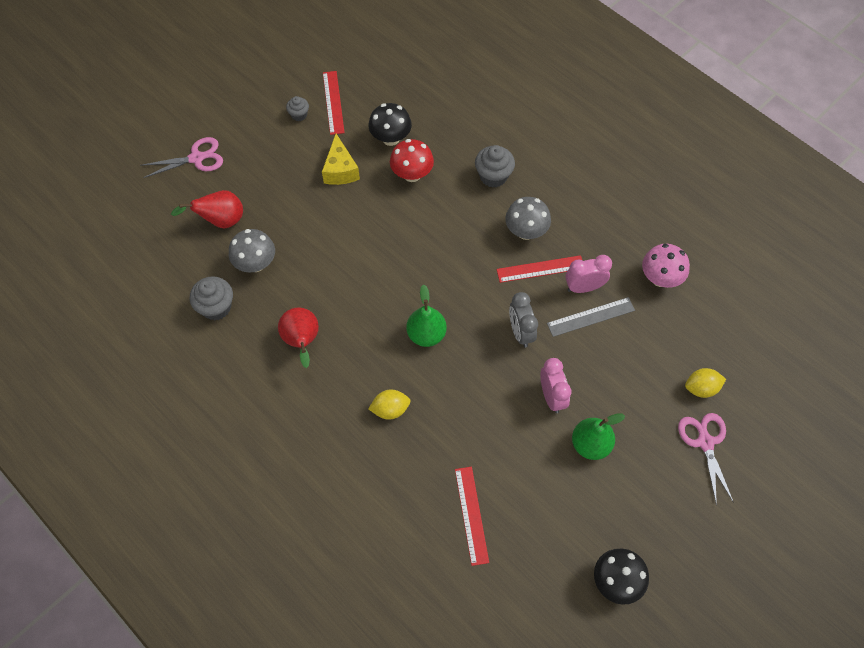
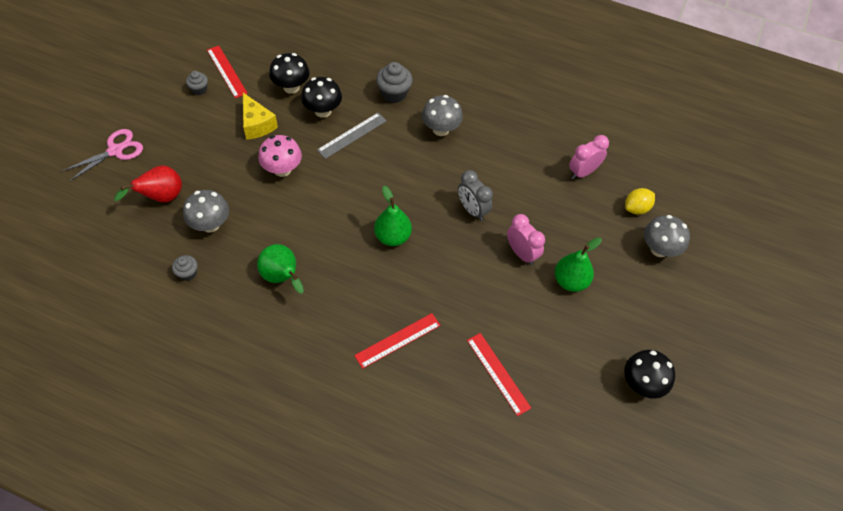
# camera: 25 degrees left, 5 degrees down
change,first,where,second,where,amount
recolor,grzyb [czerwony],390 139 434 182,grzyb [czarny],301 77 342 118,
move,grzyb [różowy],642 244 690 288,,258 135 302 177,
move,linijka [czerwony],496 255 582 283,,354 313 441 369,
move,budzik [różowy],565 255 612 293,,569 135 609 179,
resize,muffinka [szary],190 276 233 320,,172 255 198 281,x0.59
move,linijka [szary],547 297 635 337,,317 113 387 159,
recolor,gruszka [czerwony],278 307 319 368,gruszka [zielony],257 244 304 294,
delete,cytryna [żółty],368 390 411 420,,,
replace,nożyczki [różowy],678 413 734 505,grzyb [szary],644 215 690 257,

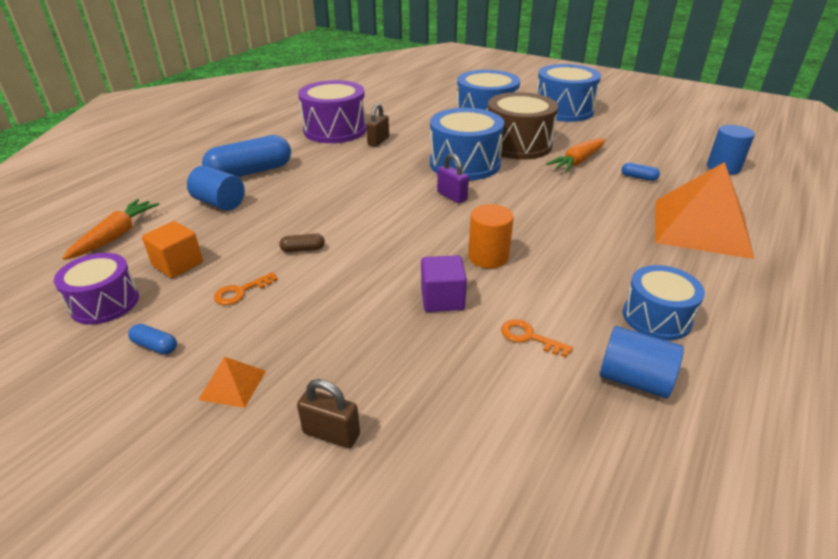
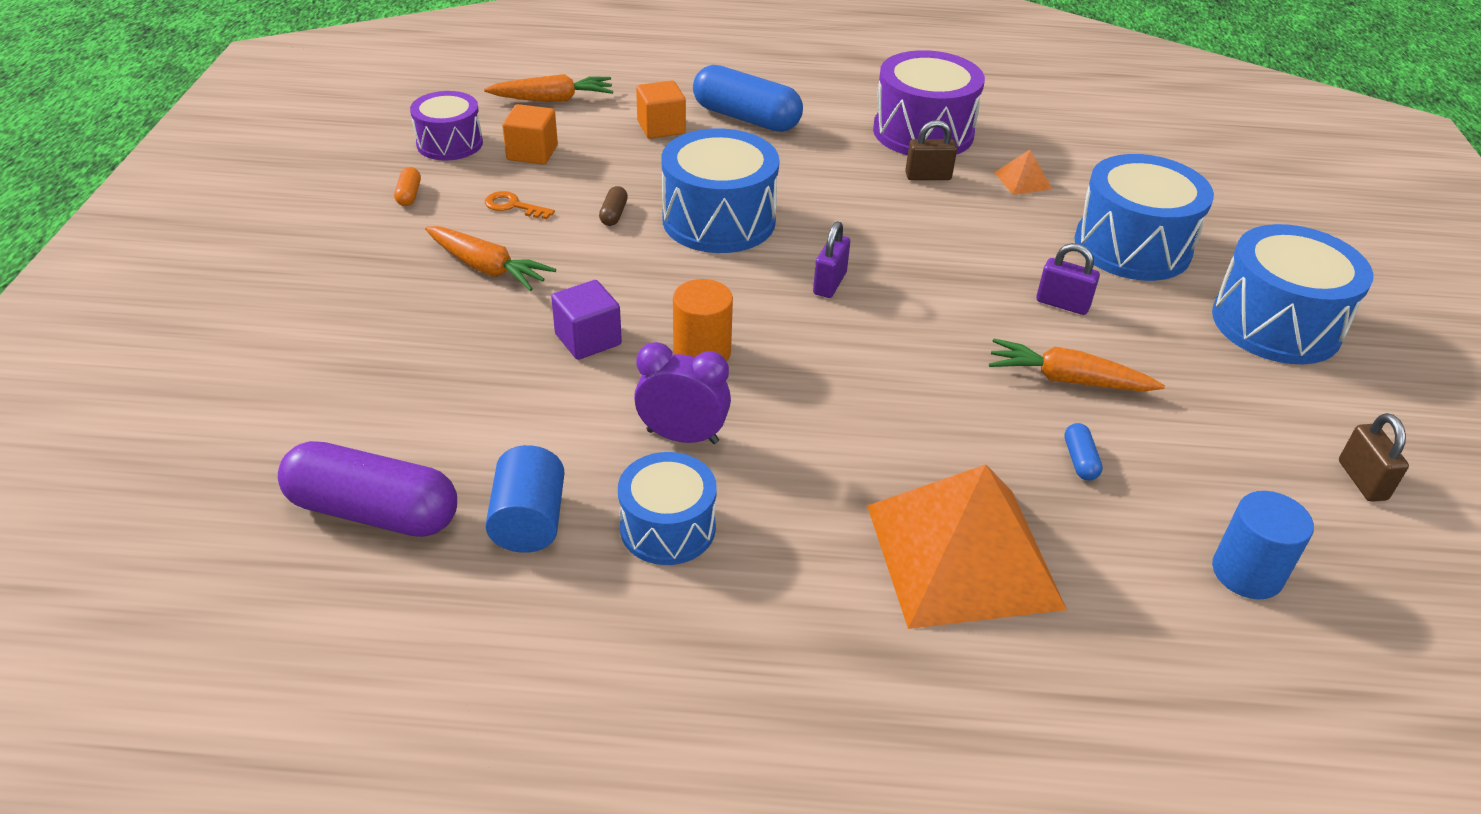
# camera: 60 degrees right, 5 degrees up
change,first,where,second,where,amount
replace,bęben [brązowy],488 92 558 160,kłódka [fioletowy],1036 243 1100 315,
move,bęben [niebieski],430 108 504 181,,661 128 779 253,
replace,walec [niebieski],187 165 245 211,sześcian [pomarańczowy],636 80 686 139,
rotate,kapsułka [brązowy],280 233 325 252,,599 186 628 226,45 degrees clockwise
delete,klucz [pomarańczowy],501 319 573 357,,,
recolor,kapsułka [niebieski],128 324 177 354,kapsułka [pomarańczowy],394 167 421 206,
move,piramida [pomarańczowy],198 357 266 408,,994 150 1052 195,
move,kłódka [brązowy],297 379 360 448,,1339 413 1409 502,
insert,,,marchewka [pomarańczowy],425 226 556 291,
insert,,,budzik [fioletowy],634 342 731 444,
insert,,,kapsułka [fioletowy],278 441 457 537,

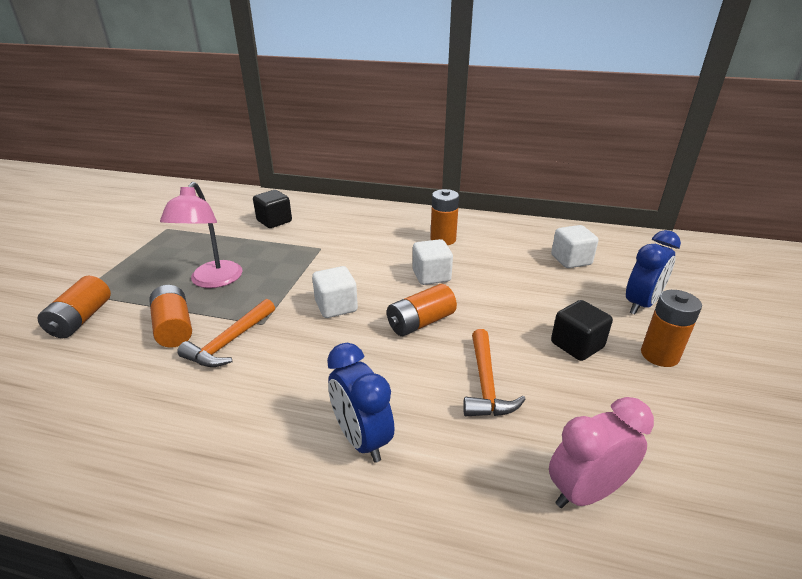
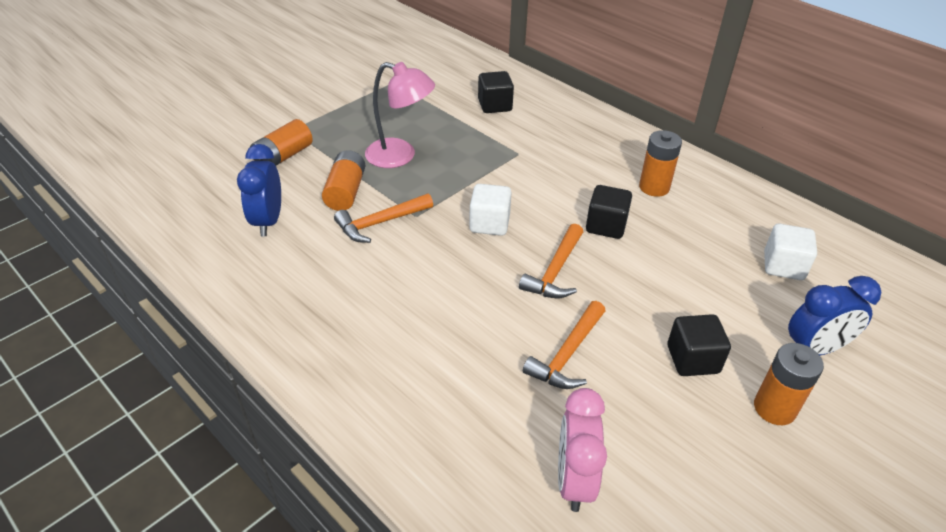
# camera: 30 degrees right, 10 degrees up
change,first,where,second,where,amount
rotate,lampka [różowy],160 182 242 288,,365 62 435 168,105 degrees counterclockwise
recolor,sześcian [biały],413 239 453 285,sześcian [czarny],586 185 632 239,
replace,bateria [pomarańczowy],387 284 457 336,młotek [pomarańczowy],519 224 583 298,
move,budzik [niebieski],327 343 395 463,,237 144 281 236,
rotate,budzik [różowy],549 397 654 508,,558 388 607 512,90 degrees counterclockwise

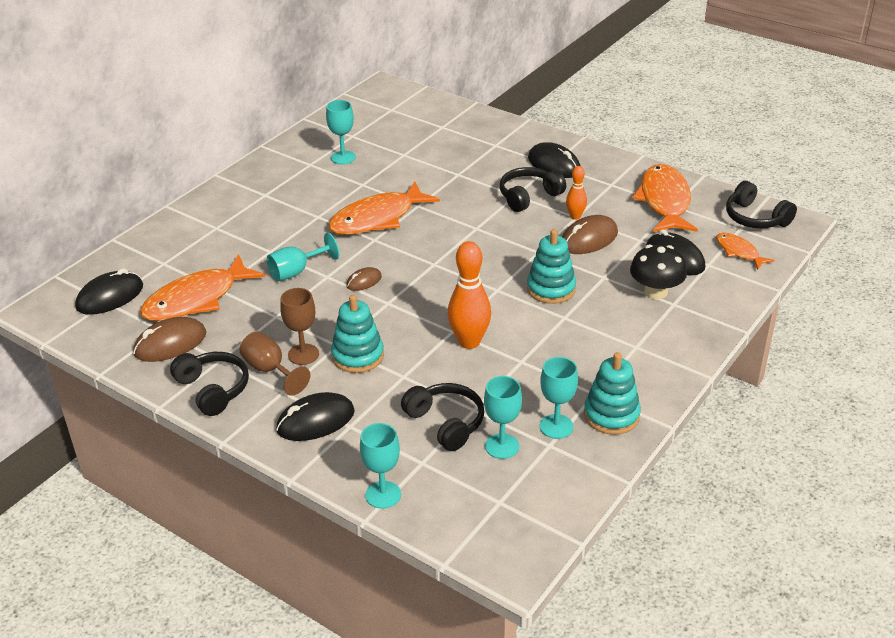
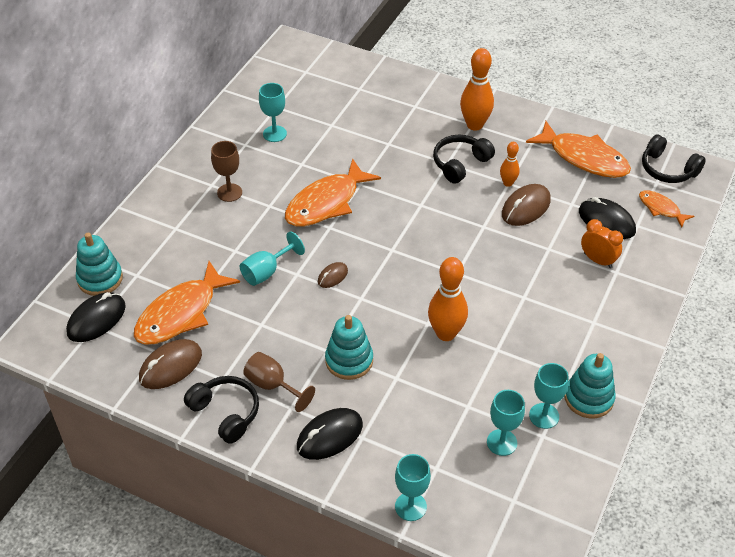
# camera: 10 degrees left, 10 degrees up
change,first,where,second,where,amount
replace,myszka [czarny],528 142 581 178,kręgiel [pomarańczowy],460 48 494 131,
rotate,ryba [pomarańczowy],632 164 698 232,,526 121 631 178,135 degrees clockwise
move,zabawka nakładanka [turkusowy],527 229 576 304,,76 233 123 296,
replace,grzyb [czarny],630 244 687 299,budzik [pomarańczowy],581 219 623 268,
move,kielich [brązowy],280 288 319 365,,211 141 242 202,
delete,słuchawki [czarny],401 383 484 451,,,

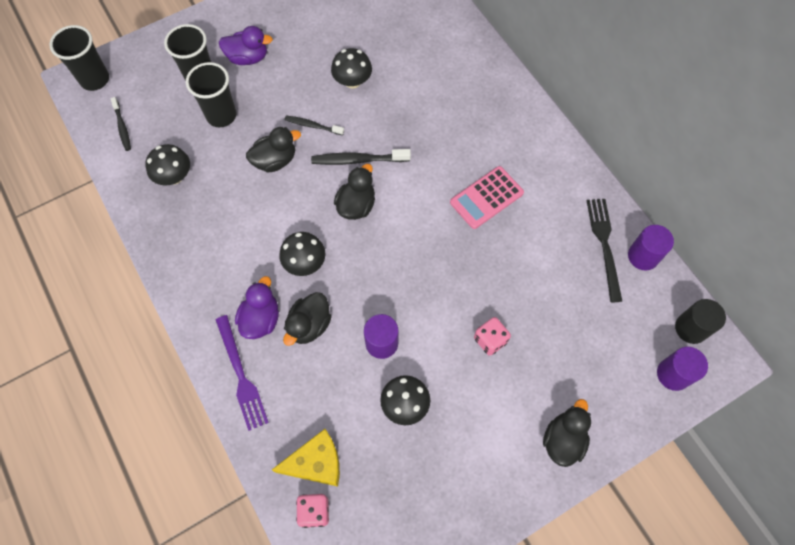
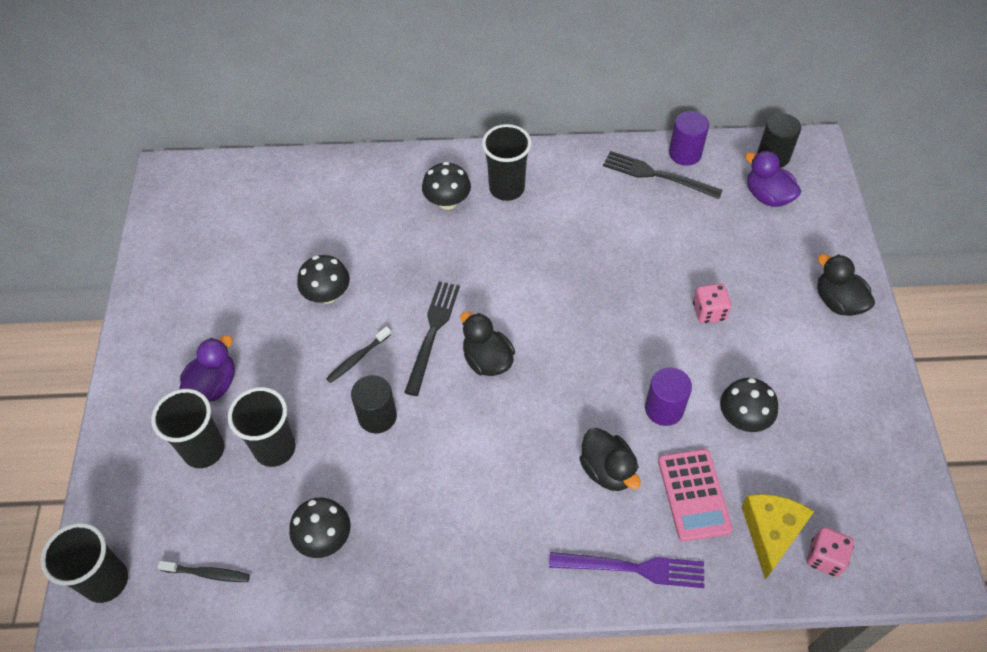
# camera: 60 degrees left, 10 degrees down
change,first,where,second,where,amount
replace,kaczka [czarny],246 127 301 173,walec [czarny],351 375 397 433,
replace,szczoteczka do zębów [czarny],311 149 411 165,widelec [czarny],404 282 460 396,
move,kalkulator [różowy],450 166 524 229,,658 449 733 542,
move,grzyb [czarny],279 232 326 276,,422 162 471 210,
move,kaczka [fioletowy],235 276 279 339,,745 150 801 207,
delete,walec [fioletowy],657 346 708 391,,,
insert,,,szklanka [czarny],482 124 532 201,

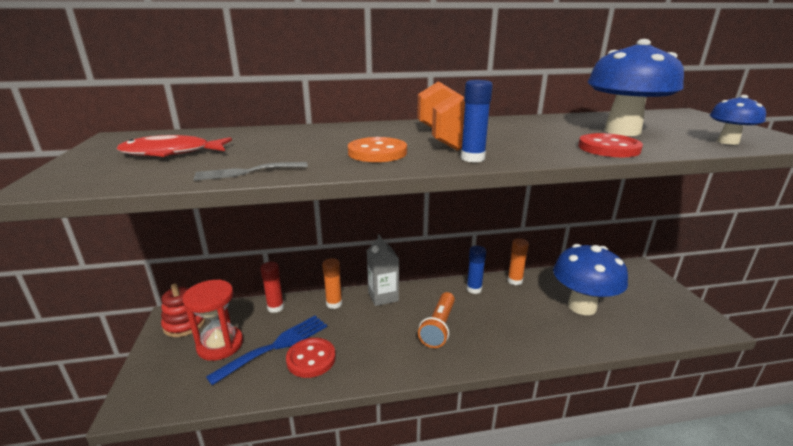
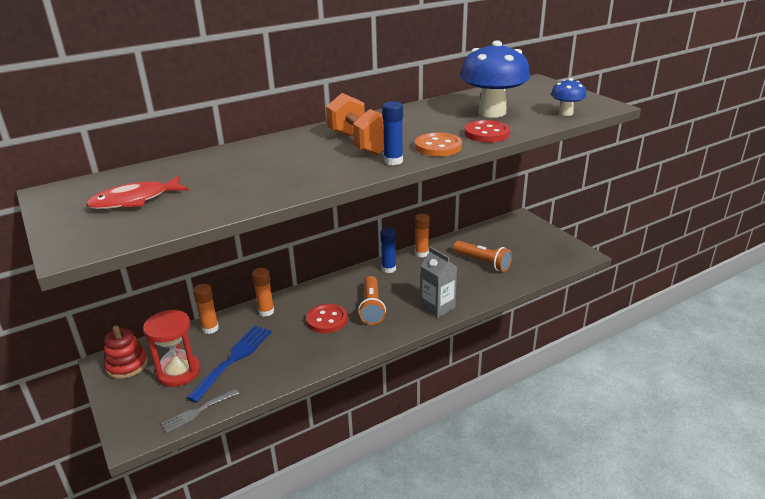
# camera: 20 degrees left, 5 degrees up
change,first,where,second,where,amount
move,guzik [pomarańczowy],348 137 407 162,,415 133 462 156,
move,widelec [szary],193 162 308 181,,161 389 239 433,
move,karton mleka [szary],367 234 399 306,,420 247 457 318,
replace,grzyb [niebieski],553 244 628 315,latarka [pomarańczowy],453 241 512 272,
recolor,klej w sztyfcie [czerwony],260 262 284 313,klej w sztyfcie [pomarańczowy],193 284 219 334,
move,guzik [czerwony],286 338 336 378,,306 304 348 333,

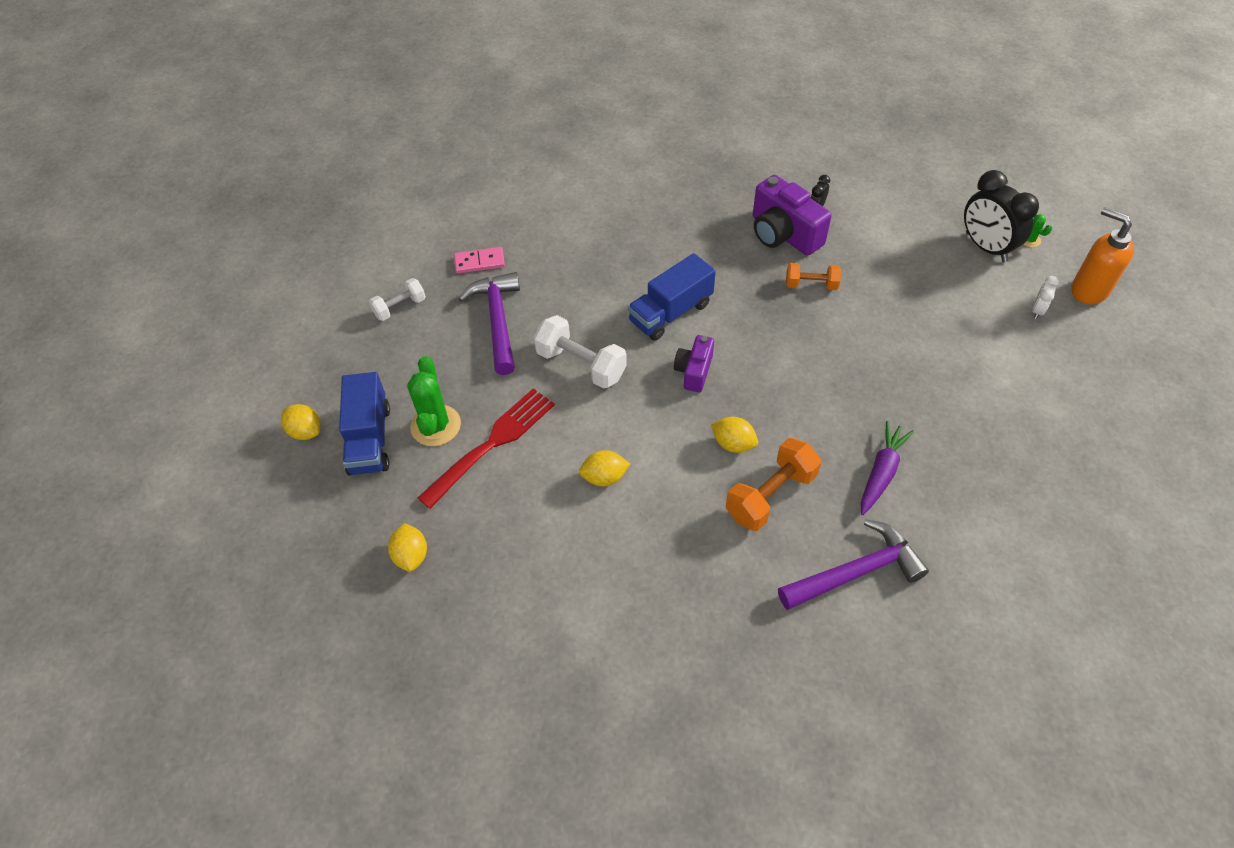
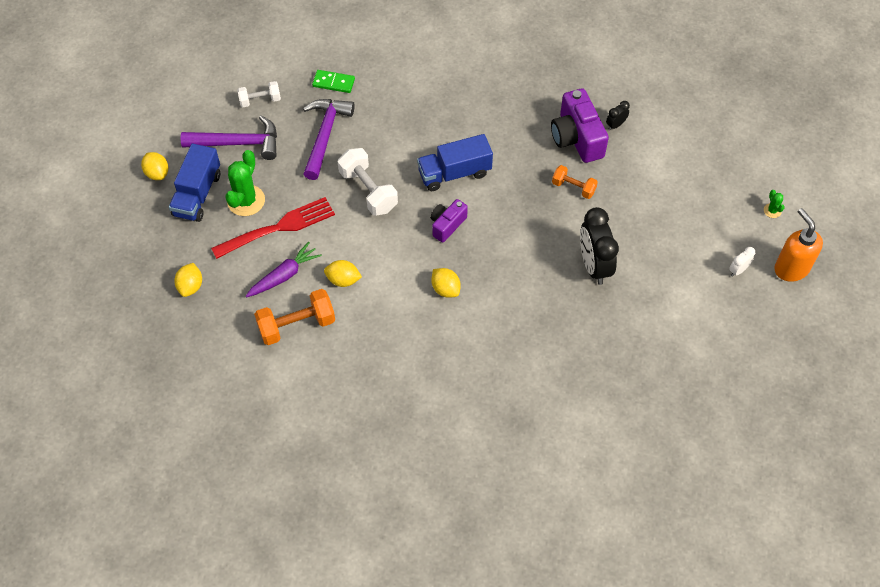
# camera: 20 degrees right, 5 degrees up
change,first,where,second,where,amount
move,budzik [czarny],964 170 1039 262,,580 207 619 285,
recolor,kostka domina [różowy],454 247 505 274,kostka domina [zielony],312 70 355 93,
move,marchewka [fioletowy],861 421 914 515,,246 242 322 297,
move,hantel [pomarańczowy],726 438 821 531,,254 289 335 345,
move,młotek [fioletowy],778 519 929 610,,181 115 277 160,

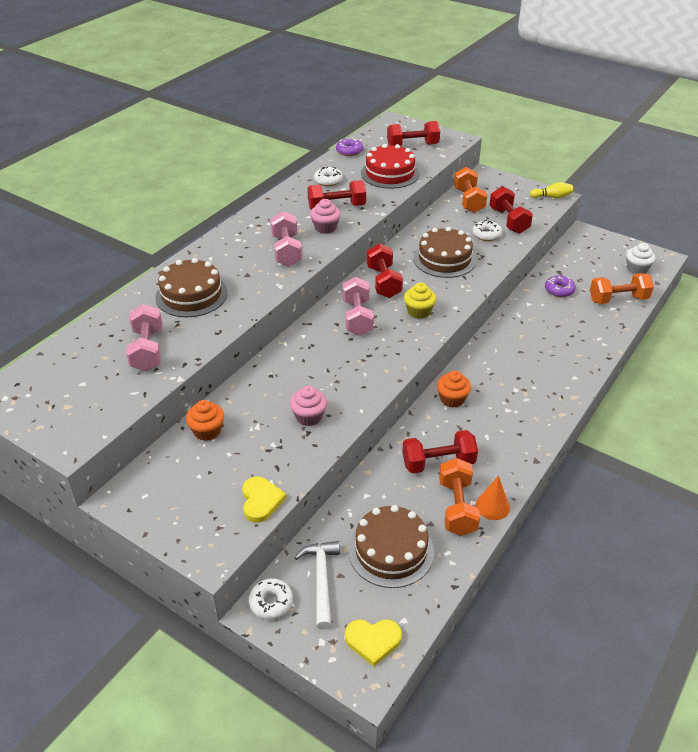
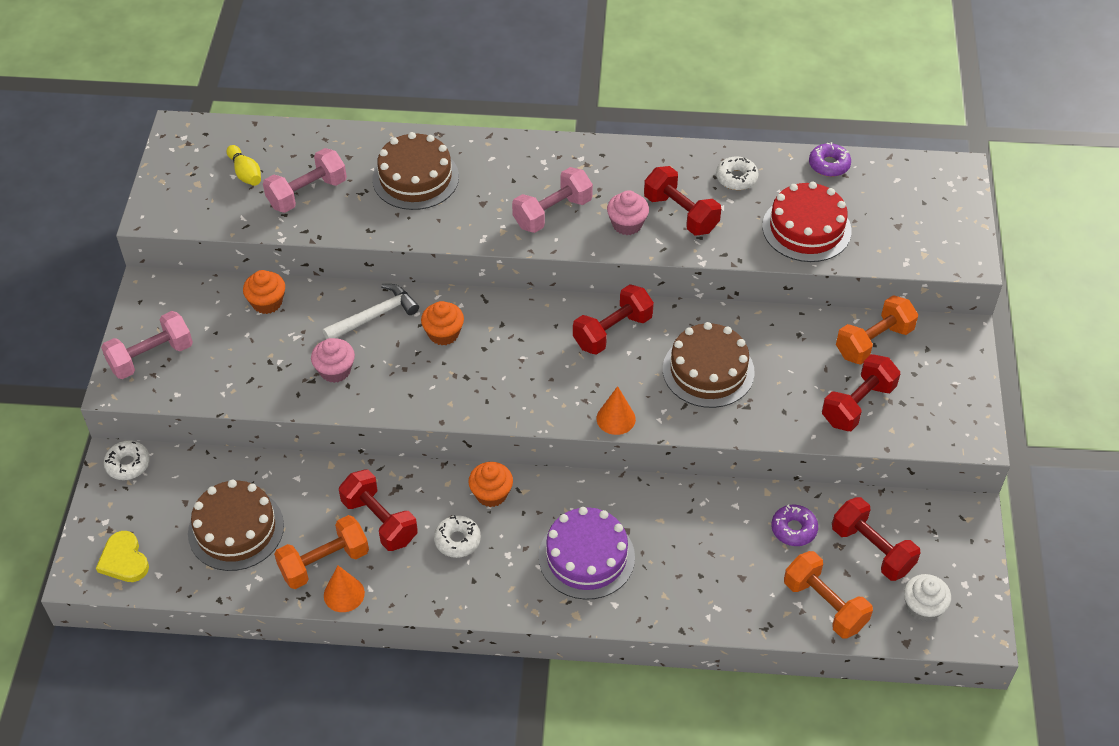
# camera: 60 degrees right, 10 degrees up
change,first,where,second,where,amount
move,hantel [czerwony],387 121 440 147,,832 497 921 581,
move,kręgiel [żółty],530 182 573 198,,227 145 261 186,
move,donut [biały],473 220 502 241,,434 515 481 558,
move,hantel [różowy],343 277 374 336,,101 311 193 379,
delete,muffinka [żółty],404 283 436 319,,,
delete,serce [żółty],242 476 286 523,,,
move,młotek [biały],294 541 340 630,,323 284 419 339,
insert,,,muffinka [pomarańczowy],421 301 464 345,
insert,,,stożek [pomarańczowy],597 386 636 435,
insert,,,tort [fioletowy],539 507 635 600,

